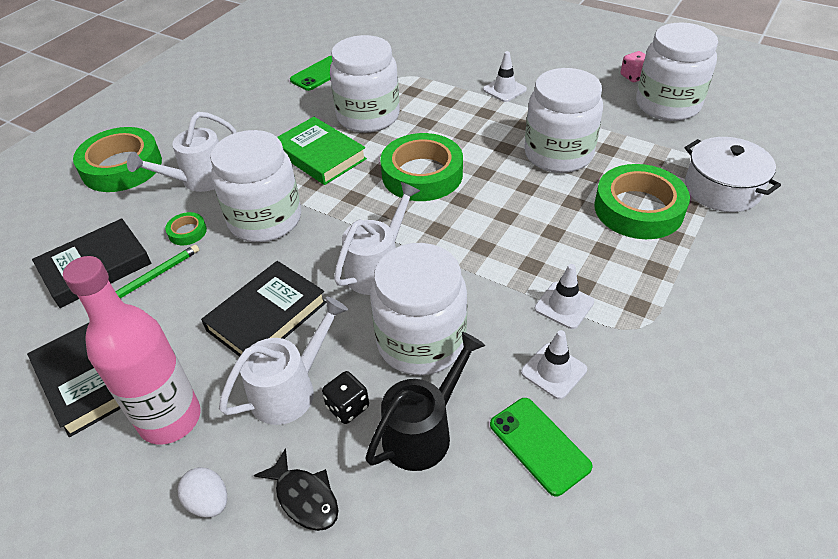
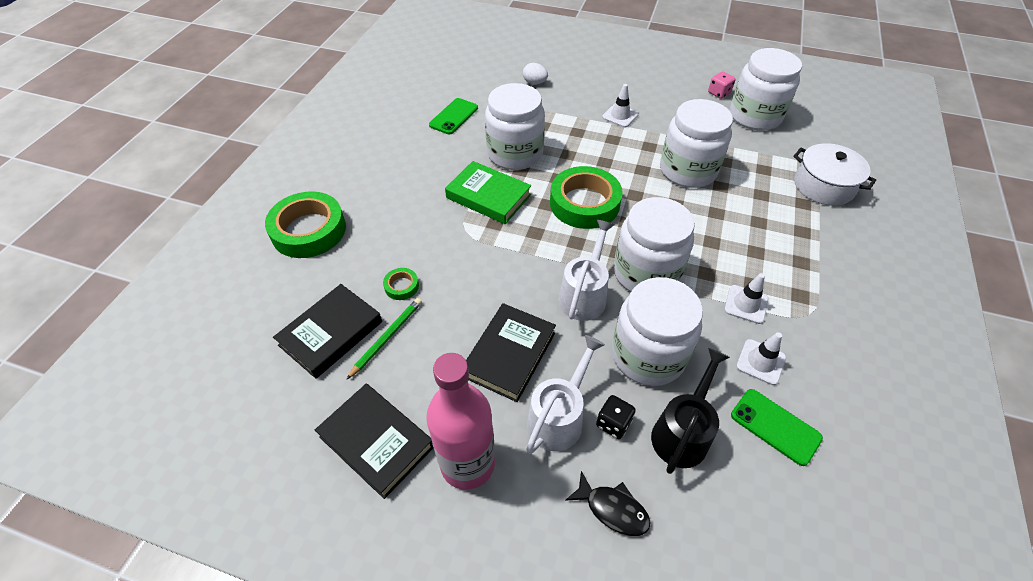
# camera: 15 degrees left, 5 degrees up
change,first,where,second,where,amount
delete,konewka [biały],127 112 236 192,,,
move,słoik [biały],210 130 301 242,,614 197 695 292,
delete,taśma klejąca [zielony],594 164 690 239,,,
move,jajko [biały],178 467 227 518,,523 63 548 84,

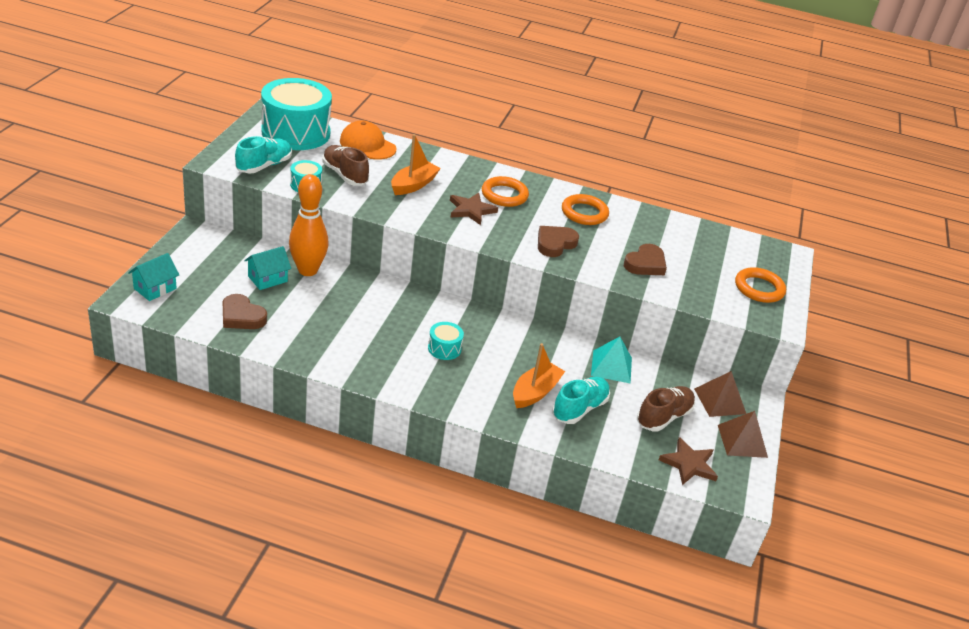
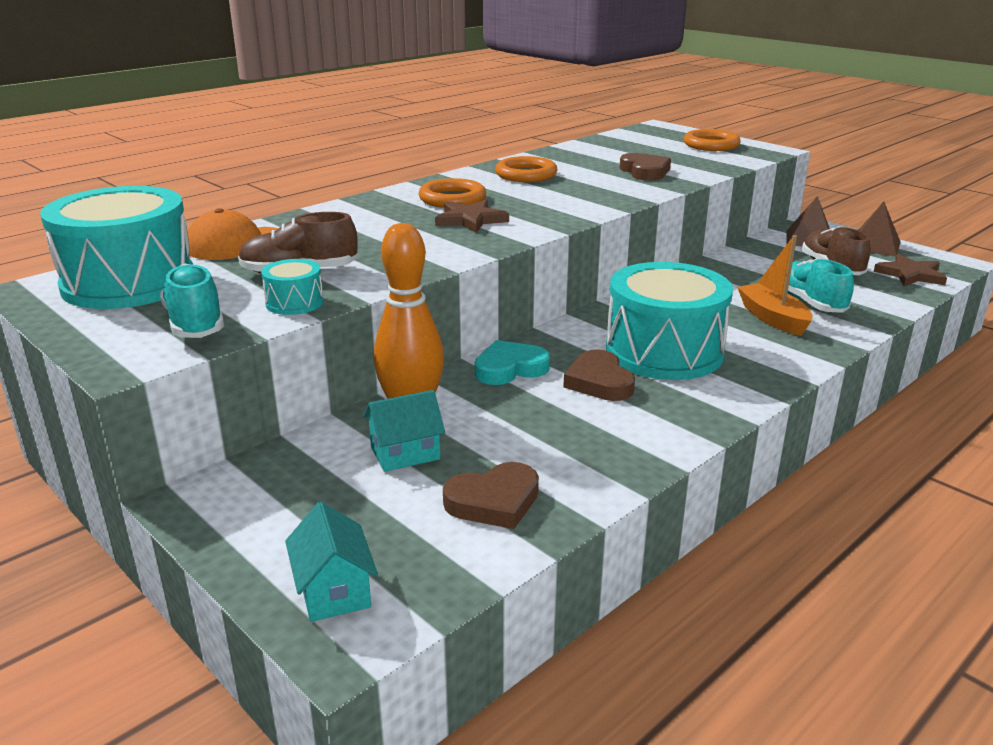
# camera: 55 degrees left, 10 degrees down
change,first,where,second,where,amount
delete,łódka [pomarańczowy],391 134 441 195,,,
move,serce [brązowy],538 226 579 257,,563 349 635 401,
rotate,domek [turkusowy],244 246 291 290,,363 390 445 472,75 degrees clockwise
resize,bęben [turkusowy],428 322 464 360,,606 262 733 380,x2.35
delete,piramida [turkusowy],591 337 632 384,,,
insert,,,serce [turkusowy],475 340 550 385,

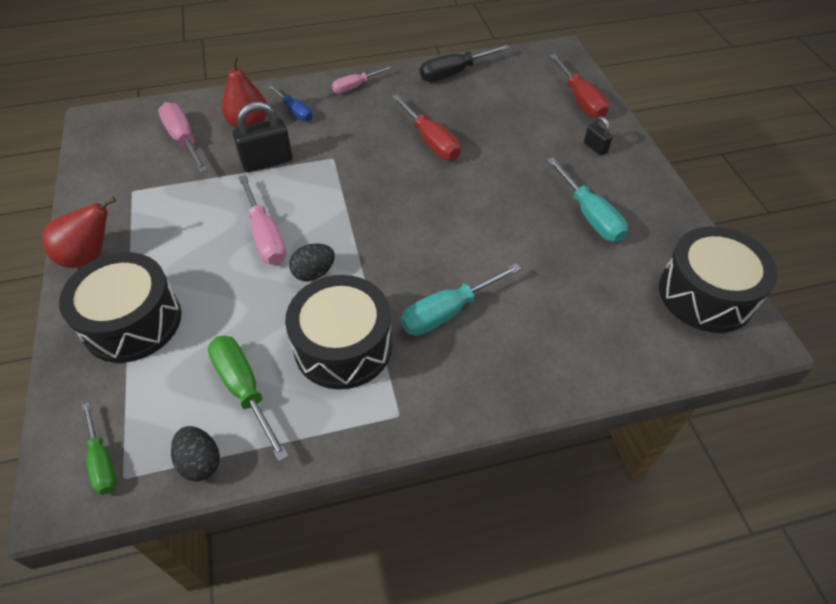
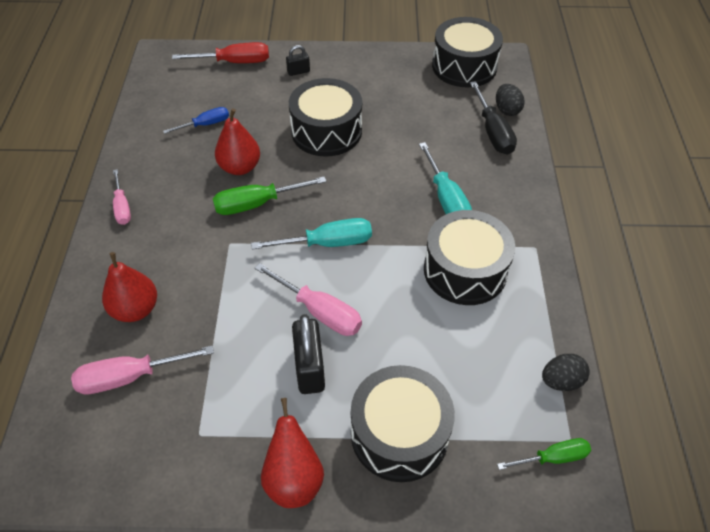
# camera: 75 degrees left, 0 degrees up
change,first,where,second,where,amount
move,śrubokręt [czarny],420 45 510 82,,470 81 517 155,
move,śrubokręt [niebieski],268 85 312 121,,163 107 229 134,
replace,śrubokręt [czerwony],391 94 460 160,gruszka [czerwony],215 108 260 175,
move,kłódka [czarny],233 102 292 172,,292 314 325 394,
move,śrubokręt [turkusowy],547 158 628 242,,251 218 372 250,
rotate,śrubokręt [różowy],238 175 286 265,,255 263 362 336,45 degrees clockwise
move,jajko [czarny],289 243 335 281,,496 84 525 116,
move,śrubokręt [zielony],208 336 289 462,,213 177 327 215,
insert,,,bęben [czarny],289 78 362 157,

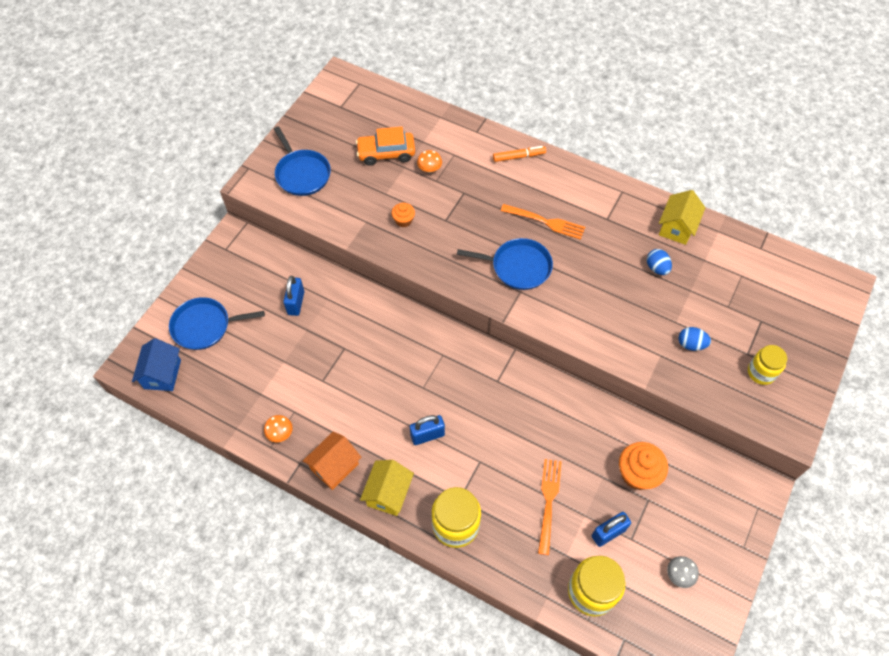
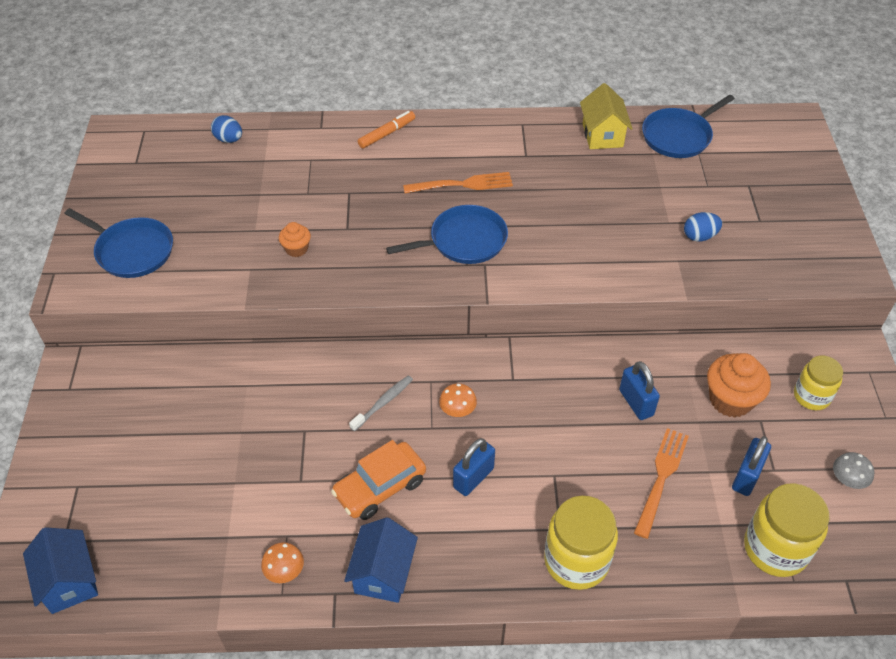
# camera: 30 degrees left, 10 degrees down
change,first,where,second,where,amount
move,samochód [pomarańczowy],356 127 415 166,,331 440 426 520,
move,grzyb [pomarańczowy],417 150 442 173,,439 383 477 417,
move,jajko [niebieski],647 249 672 275,,211 115 242 143,
move,kłódka [niebieski],283 276 304 316,,619 361 660 420,
move,patelnia [niebieski],169 297 265 350,,642 95 735 158,
move,słoik [żółty],748 345 787 385,,794 356 843 410,
recolor,domek [pomarańczowy],303 431 361 490,domek [niebieski],344 517 418 603,
rotate,widelec [pomarańczowy],538 459 562 555,,634 428 689 539,45 degrees clockwise
delete,domek [żółty],360 460 414 516,,,
insert,,,szczoteczka do zębów [szary],349 375 413 432,

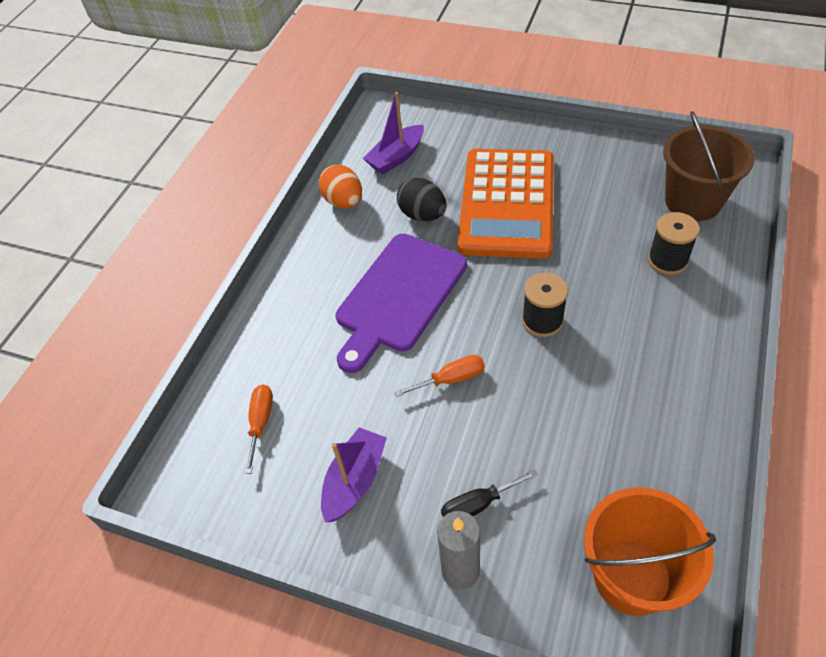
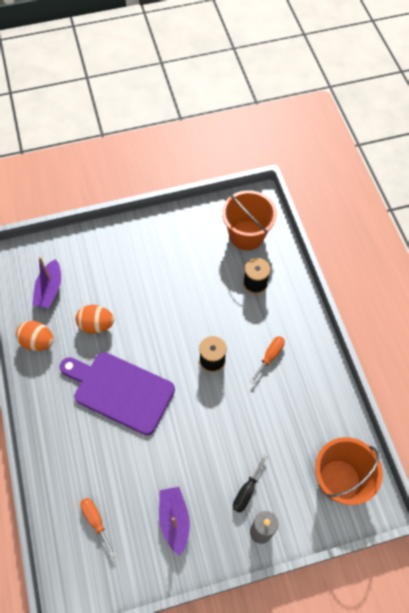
# camera: 40 degrees left, 10 degrees up
change,first,where,second,where,amount
recolor,wiadro [brązowy],663 111 755 221,wiadro [pomarańczowy],222 190 277 251,
delete,kalkulator [pomarańczowy],458 149 554 259,,,
recolor,jajko [czarny],397 178 447 221,jajko [pomarańczowy],76 305 114 334,
rotate,deska do krojenia [fioletowy],336 234 467 373,,60 352 175 435,120 degrees clockwise
move,śrubokręt [pomarańczowy],394 355 485 397,,250 336 285 384,

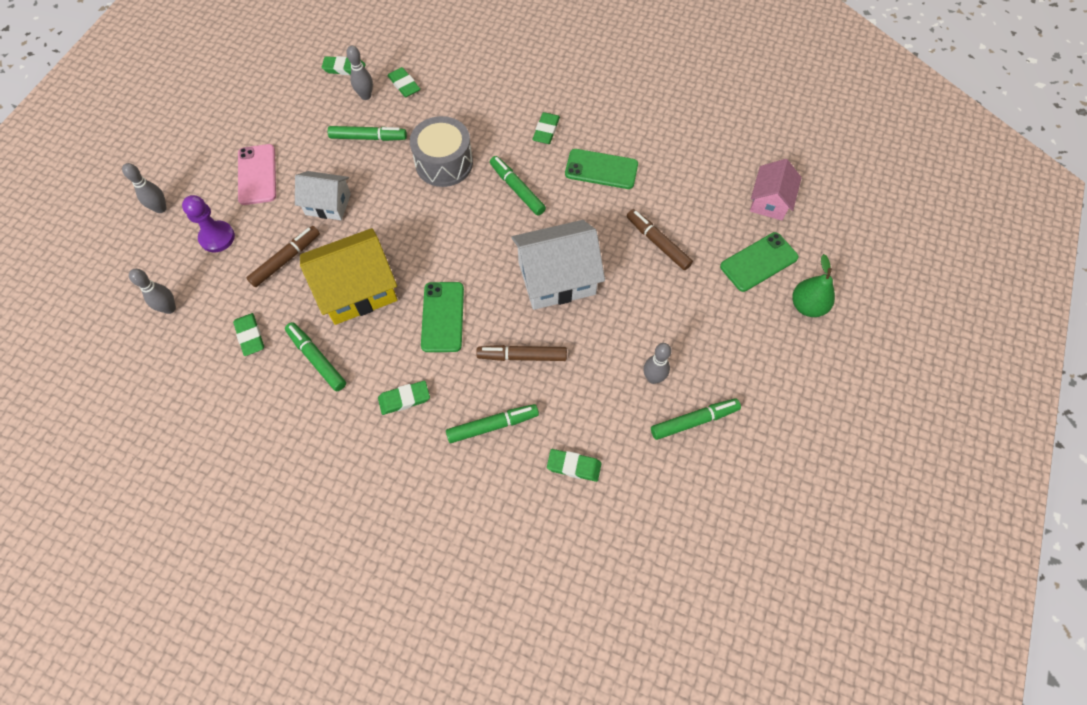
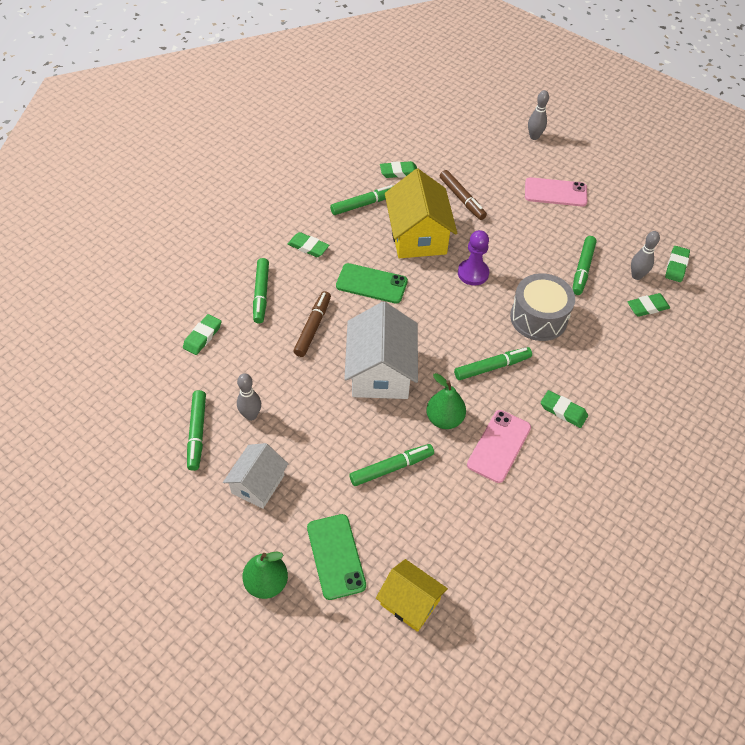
# camera: 105 degrees right, 10 degrees down
change,first,where,second,where,amount
recolor,telefon [zielony],565 149 638 189,telefon [różowy],467 410 531 483,
recolor,domek [różowy],750 159 802 220,domek [żółty],376 559 448 632,
move,domek [biały],295 171 351 220,,223 443 288 509,
move,pionek [fioletowy],182 195 235 252,,458 230 489 286,
recolor,flamaster [brązowy],627 209 693 270,flamaster [zielony],349 444 434 486,
delete,kręgiel [szary],129 269 176 314,,,
rotate,gumka do mazania [zielony],378 381 430 415,,288 232 329 257,60 degrees counterclockwise
insert,,,gruszka [zielony],426 373 466 429,

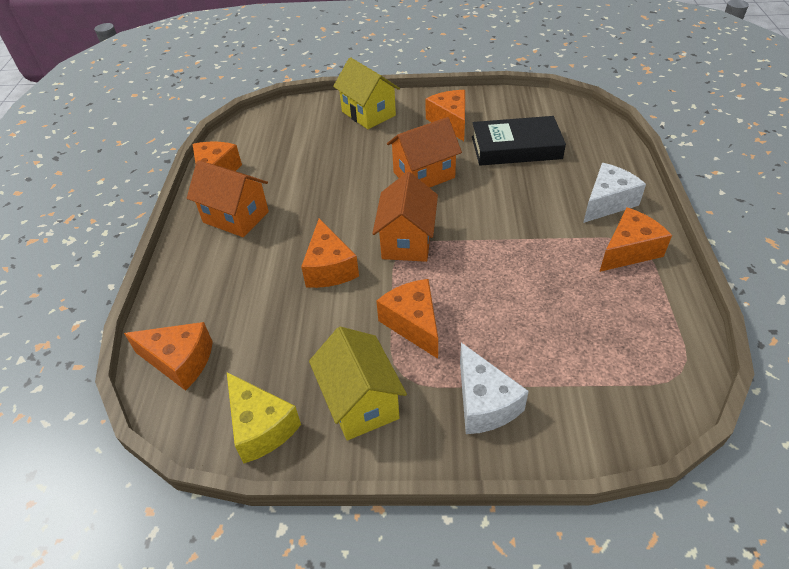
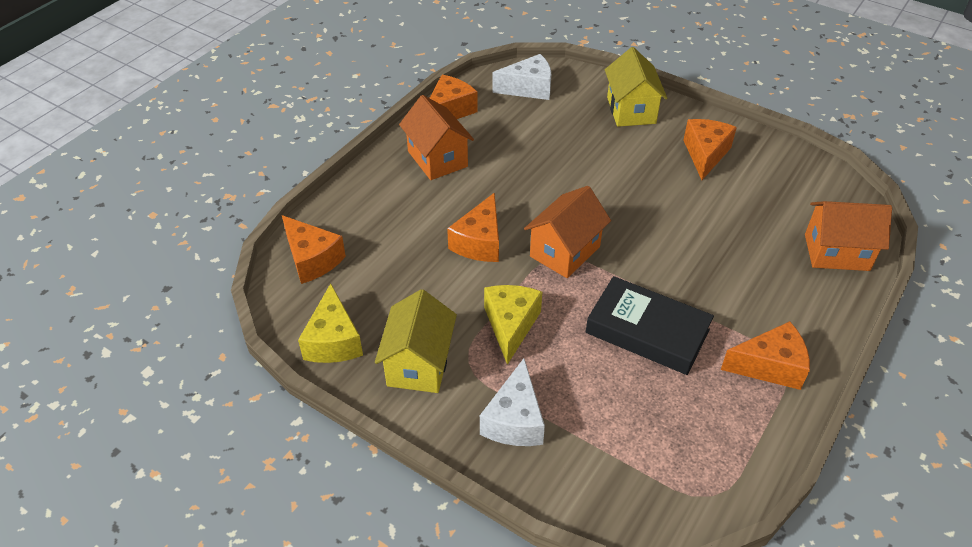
# camera: 30 degrees right, 0 degrees up
change,first,where,second,where,amount
move,książka [czarny],472 116 566 166,,586 276 714 375,
move,domek [pomarańczowy],387 117 462 188,,805 201 892 271,
move,ser [biały],583 163 646 223,,492 54 551 100,
recolor,ser [pomarańczowy],376 279 438 359,ser [żółty],484 285 542 365,

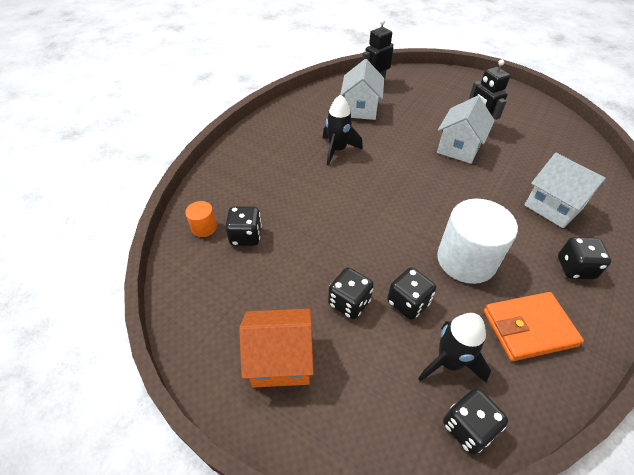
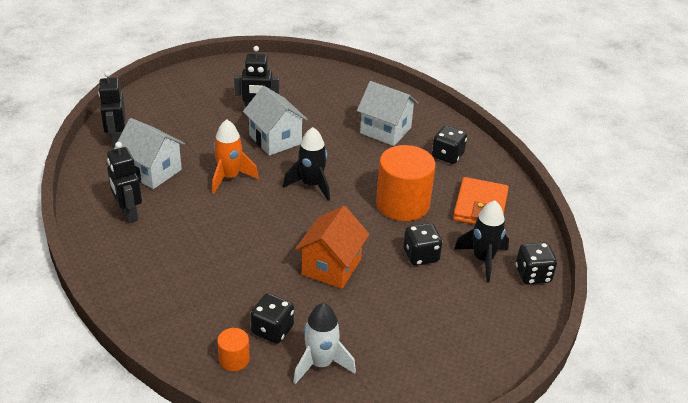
# camera: 65 degrees left, 10 degrees down
change,first,where,second,where,amount
move,rakieta [czarny],323 94 363 166,,283 127 330 201,
rotate,domek [biały],525 153 606 228,,357 81 418 146,45 degrees clockwise
recolor,walec [biały],437 199 518 284,walec [pomarańczowy],376 145 436 221,
delete,kostka do gry [czarny],328 267 374 319,,,
move,domek [pomarańczowy],239 309 314 387,,295 206 370 289,
insert,,,rakieta [pomarańczowy],212 119 259 193,
insert,,,robot [czarny],107 142 142 223,
insert,,,rakieta [biały],293 303 356 384,

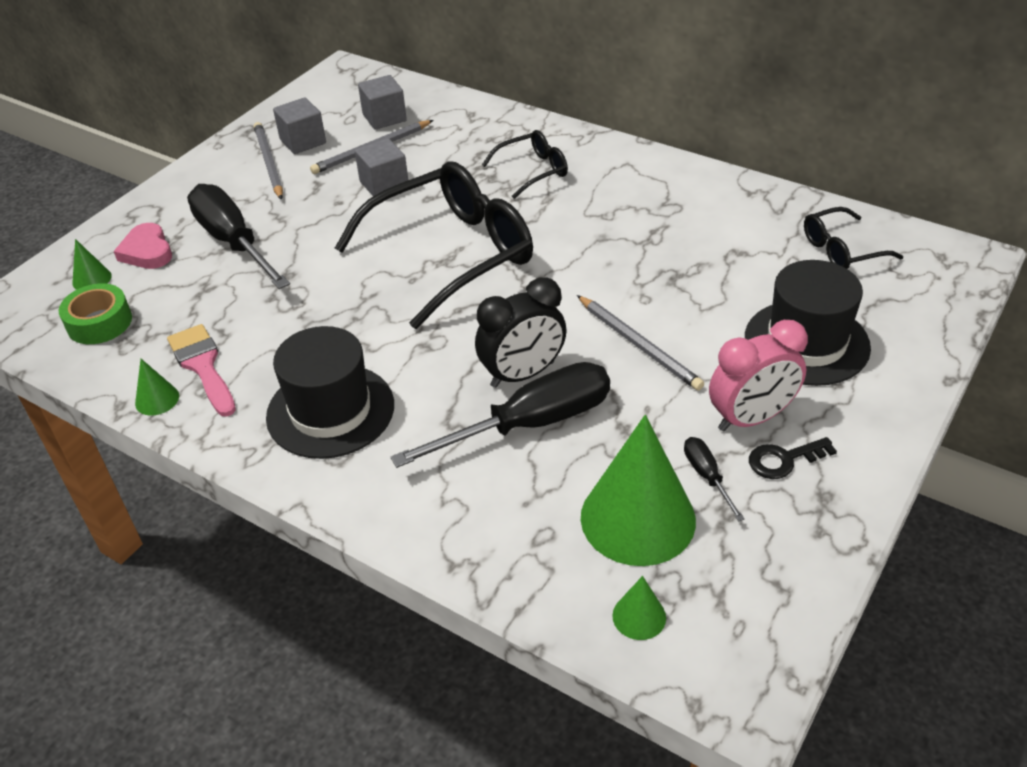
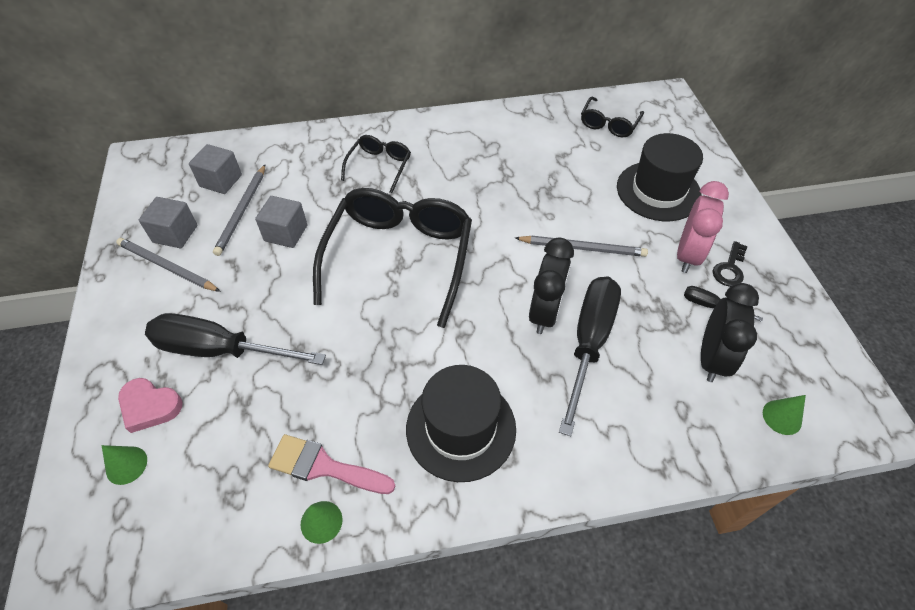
# camera: 45 degrees left, 10 degrees up
change,first,where,second,where,amount
delete,taśma klejąca [zielony],59 283 132 344,,,
replace,stożek [zielony],581 415 696 566,budzik [czarny],701 283 759 382,

